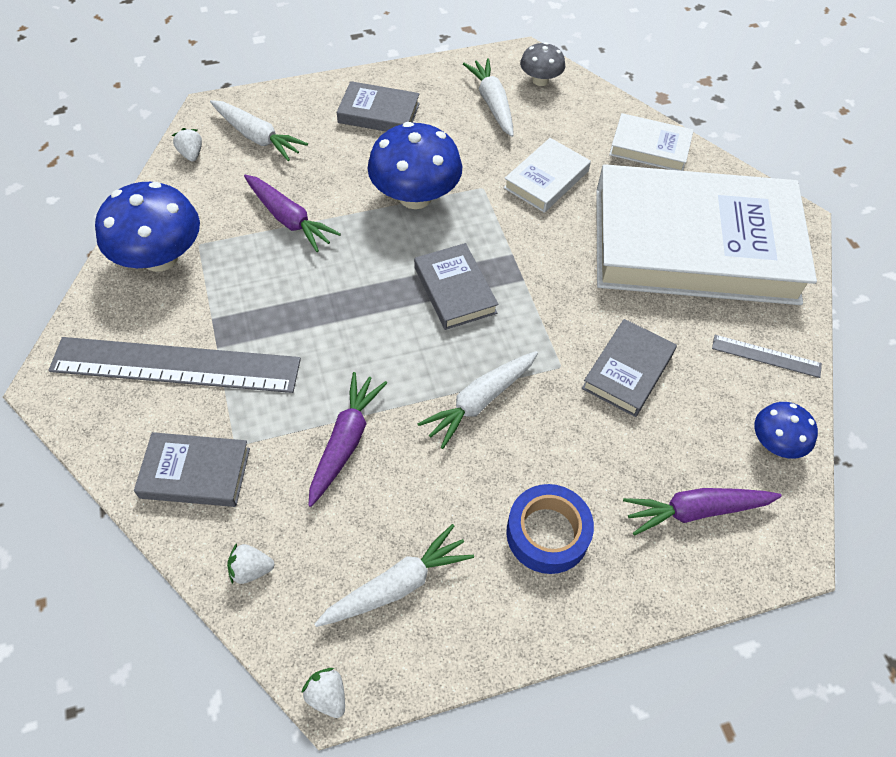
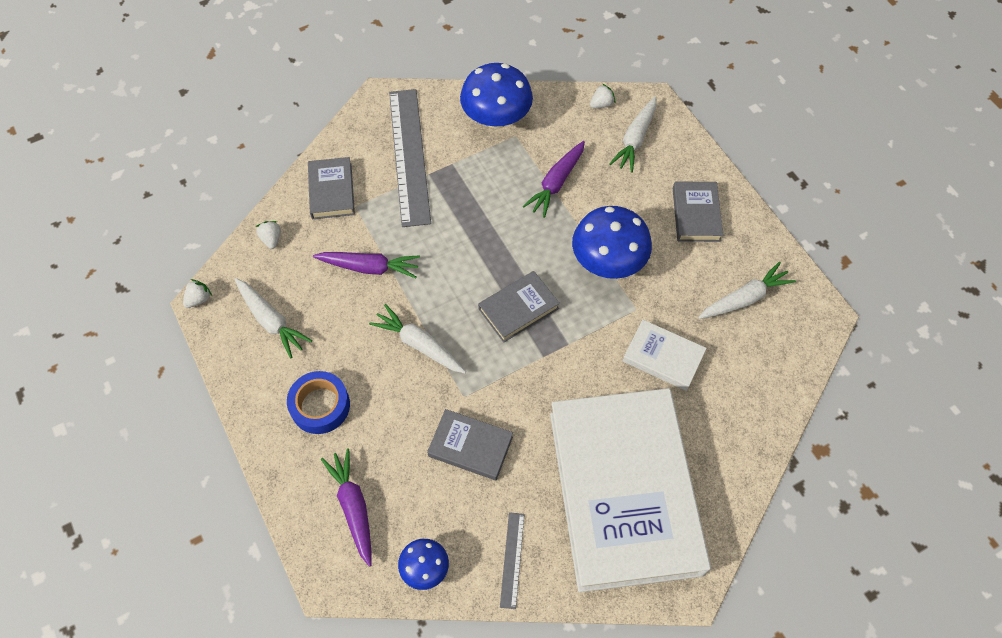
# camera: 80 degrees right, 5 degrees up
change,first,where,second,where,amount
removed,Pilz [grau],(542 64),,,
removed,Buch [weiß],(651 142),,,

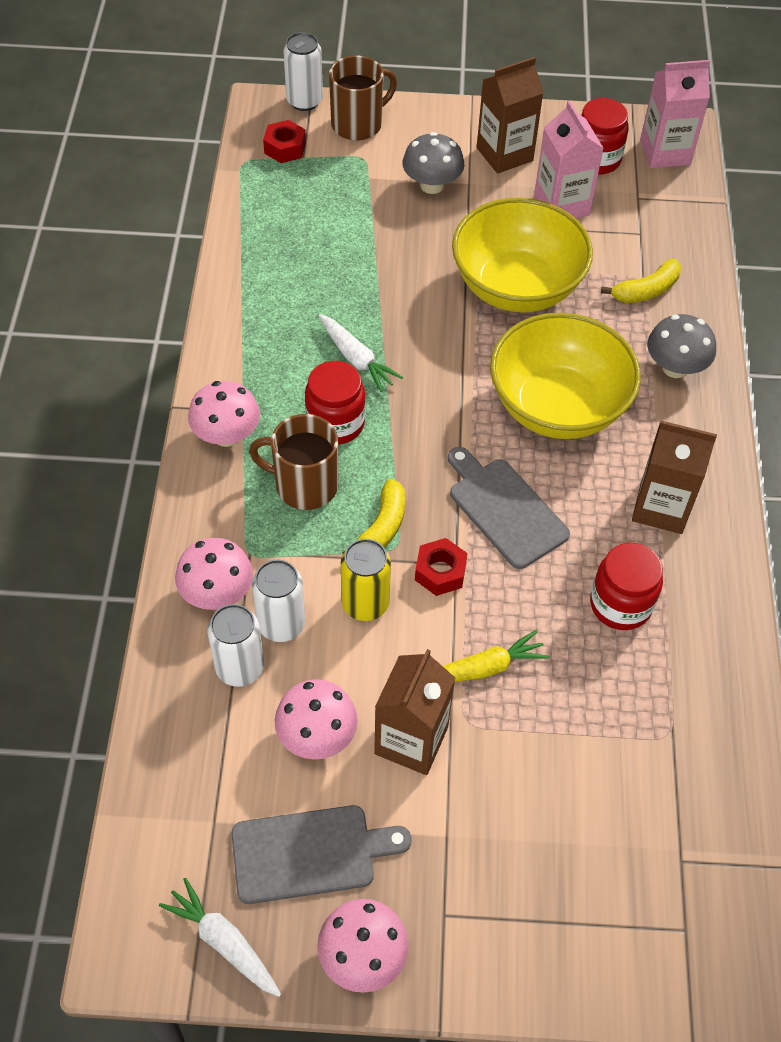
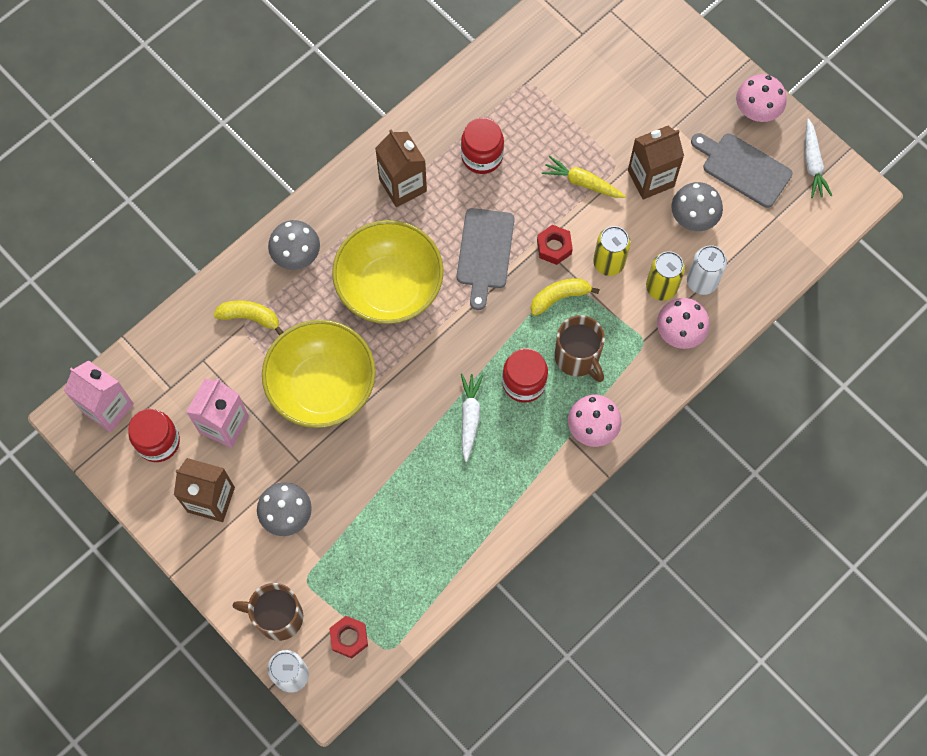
# camera: 135 degrees left, 15 degrees up
change,first,where,second,where,amount
recoloured,Dose [weiß],(278 601),Dose [gelb],(665 276),
recoloured,Pilz [rosa],(316 719),Pilz [grau],(697 206),

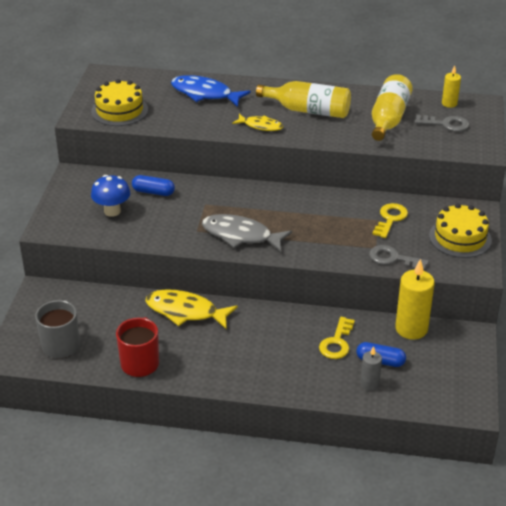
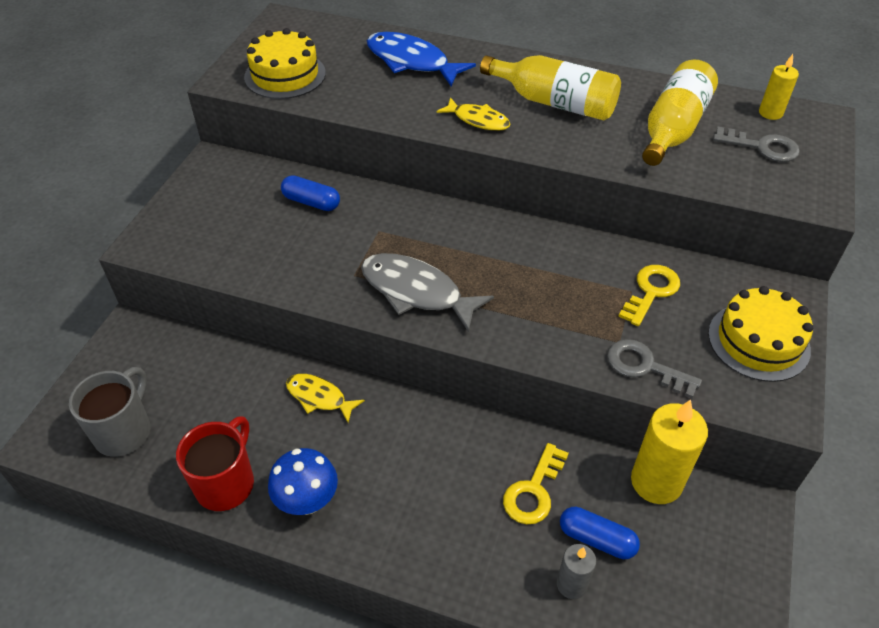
# camera: 10 degrees right, 10 degrees up
change,first,where,second,where,amount
moved,Pilz [blau],(110 196),,(303 481),
resized,Fisch [gelb],(191 309),,(325 398),x0.60

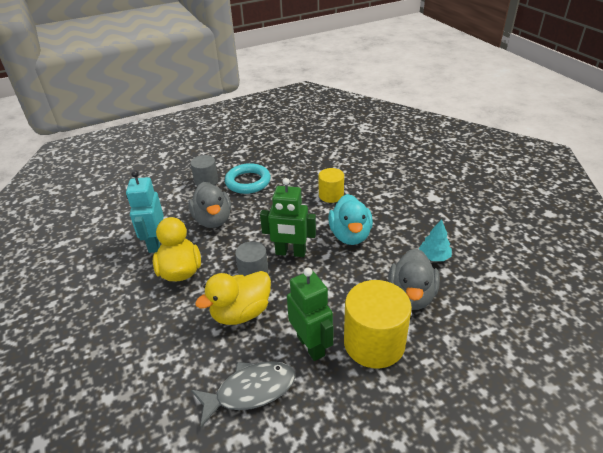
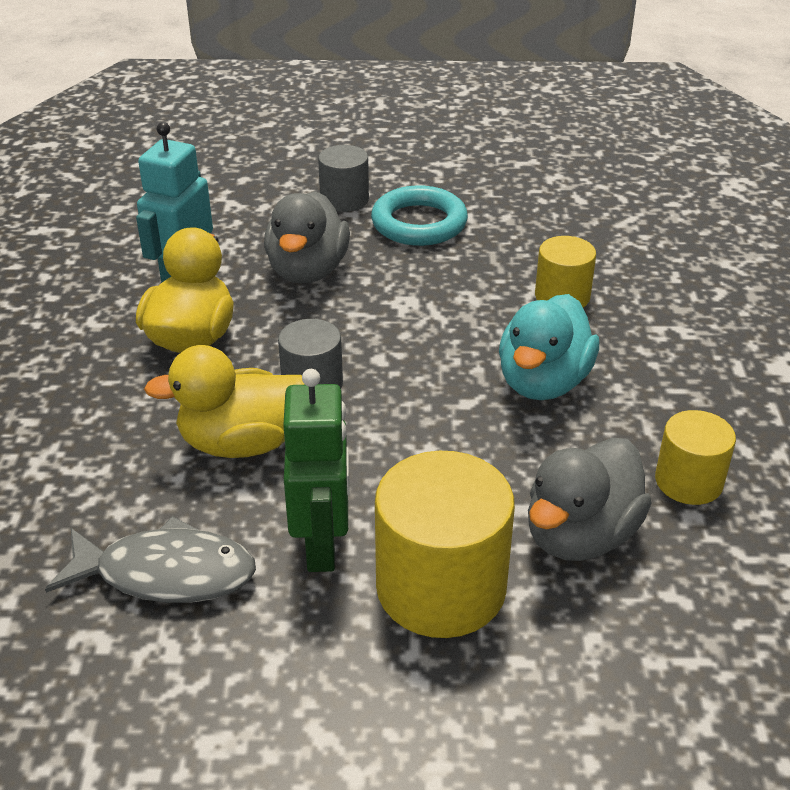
# camera: 25 degrees right, 0 degrees up
change,first,where,second,where,amount
removed,Roboter [grün],(288 217),,,
replaced,Baum [türkis],(435 240),Vollzylinder [gelb],(695 457),

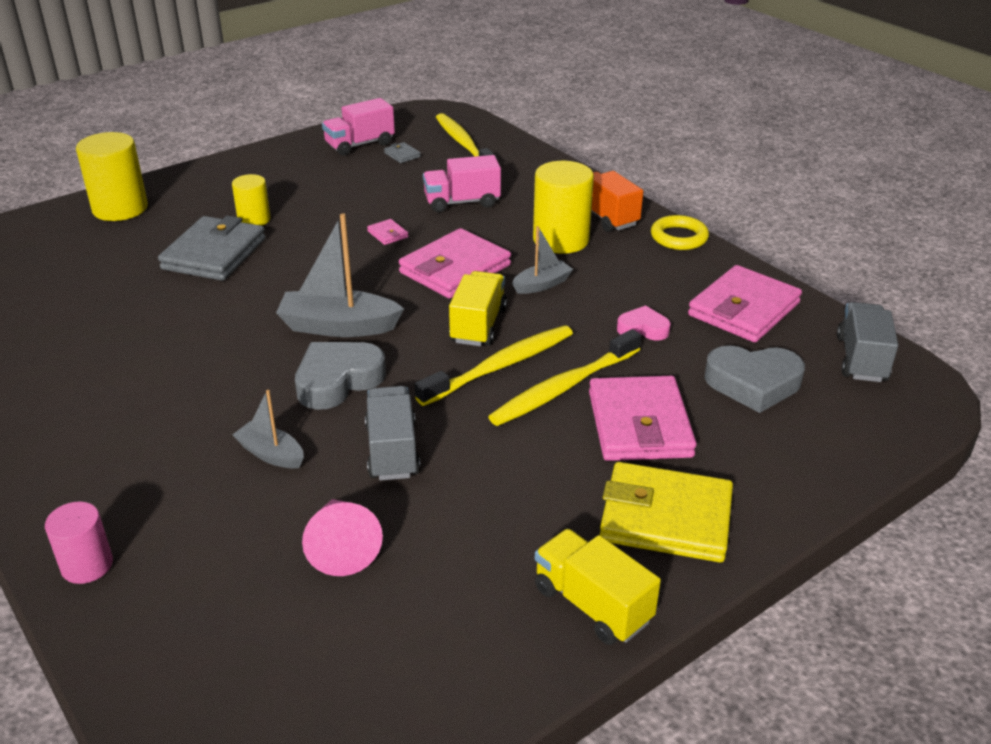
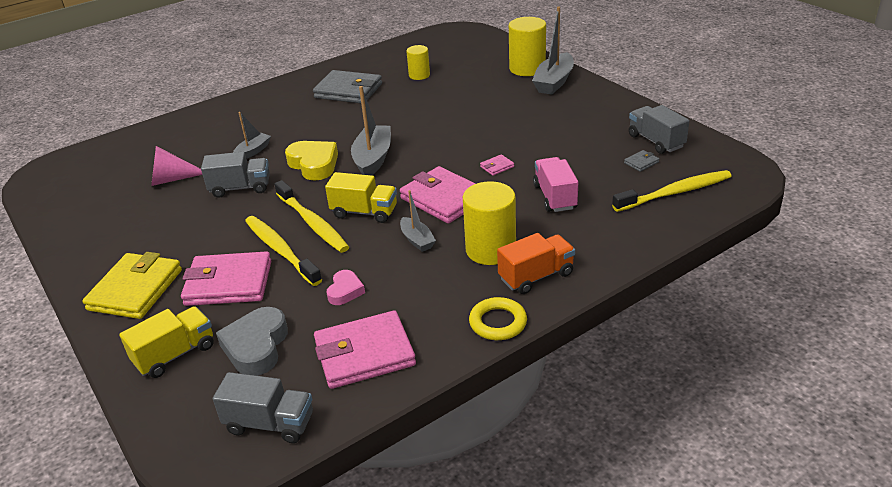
# camera: 95 degrees right, 0 degrees up
change,first,where,second,where,amount
recoloured,Lastwagen [rosa],(358 127),Lastwagen [grau],(659 129),
moved,Vollzylinder [gelb],(251 200),,(418 62),
moved,Geldbörse [grau],(211 248),,(347 86),
turned,Geldbörse [rosa],(745 303),,(365 349),60 degrees counterclockwise
recoloured,Herz [grau],(340 376),Herz [gelb],(311 161),
removed,Vollzylinder [rosa],(79 542),,,
moved,Lastwagen [gelb],(598 587),,(166 342),
added,,,Boot [grau],(553 51),

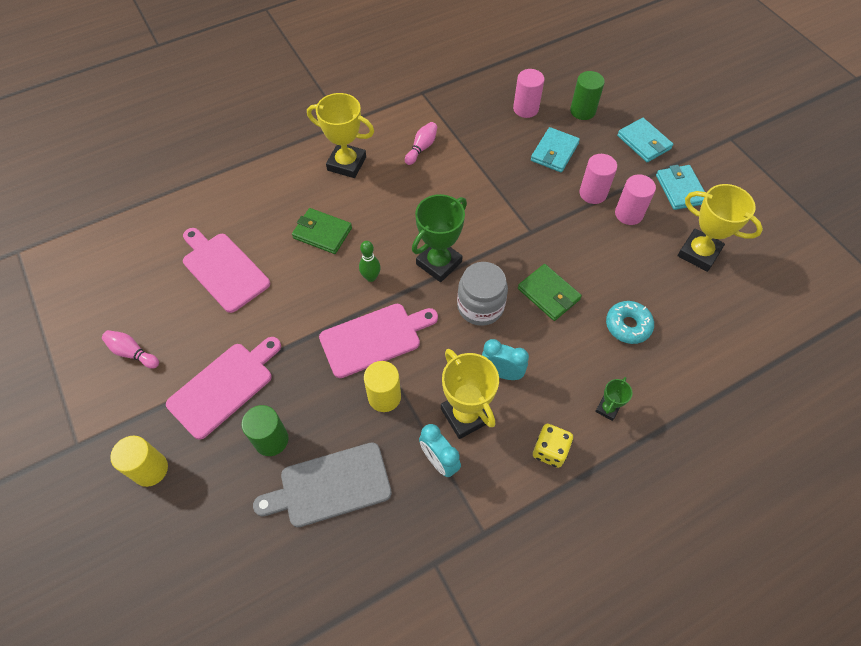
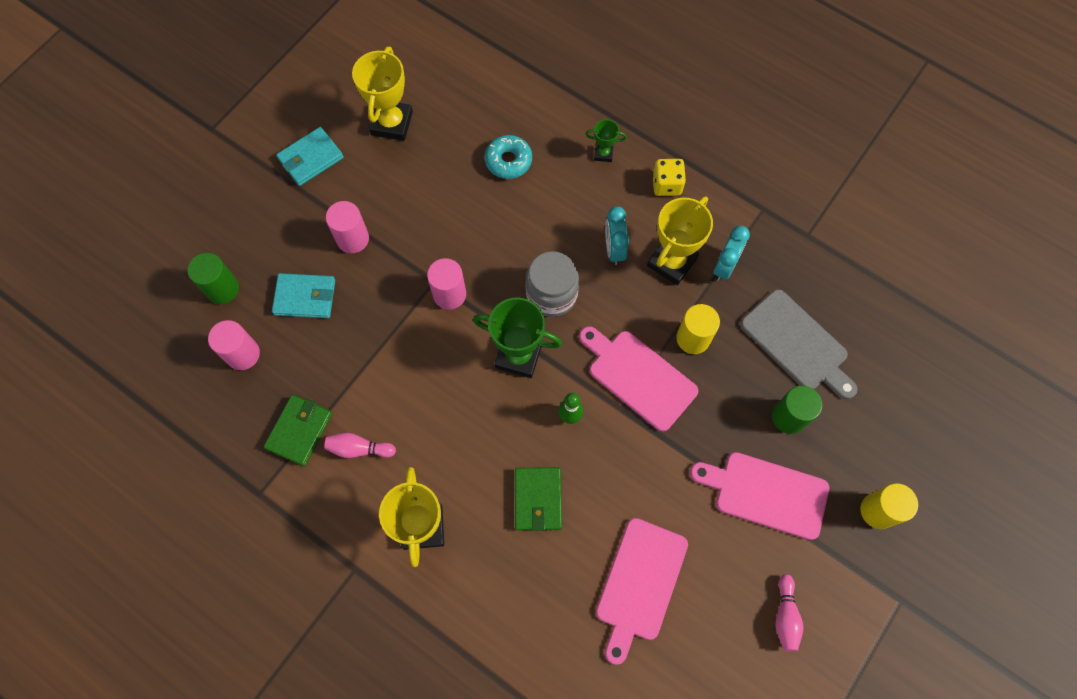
# camera: 115 degrees left, 10 degrees up
change,first,where,second,where,amount
removed,Geldbörse [türkis],(645 140),,,
moved,Vollzylinder [rosa],(635 199),,(446 284),
moved,Geldbörse [grün],(550 292),,(298 430),

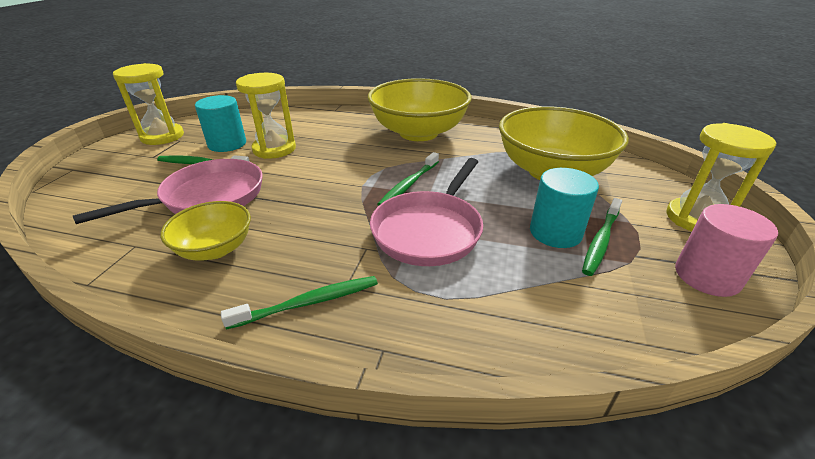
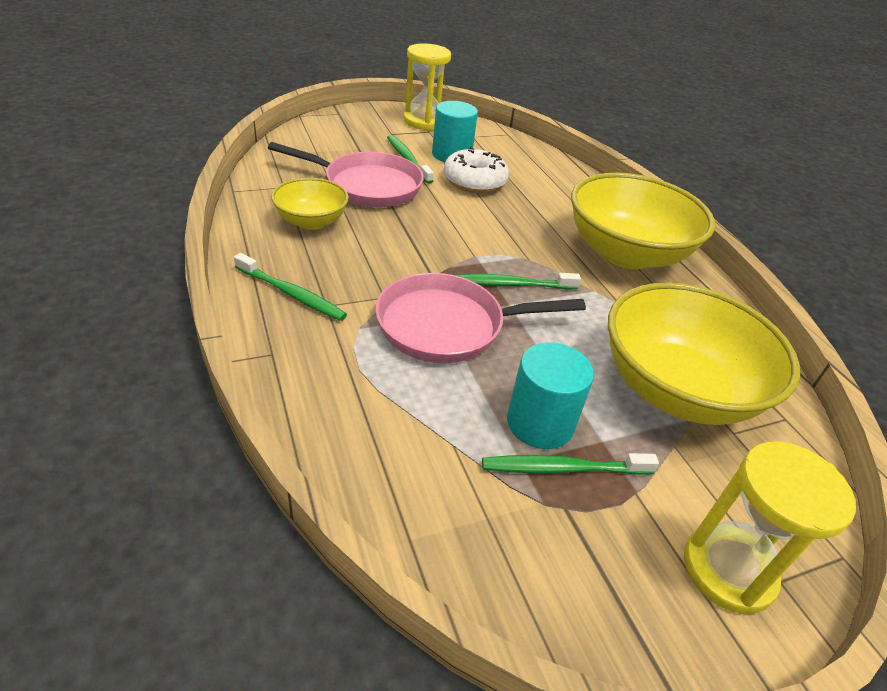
# camera: 50 degrees right, 5 degrees up
change,first,where,second,where,amount
replaced,Sanduhr [gelb],(266 116),Donut [weiß],(476 170),
removed,Vollzylinder [rosa],(726 250),,,

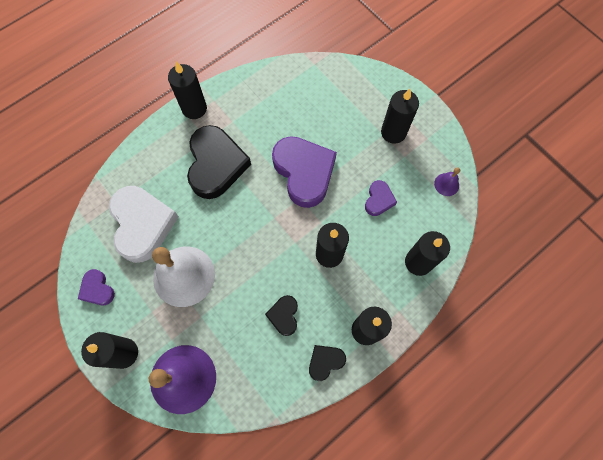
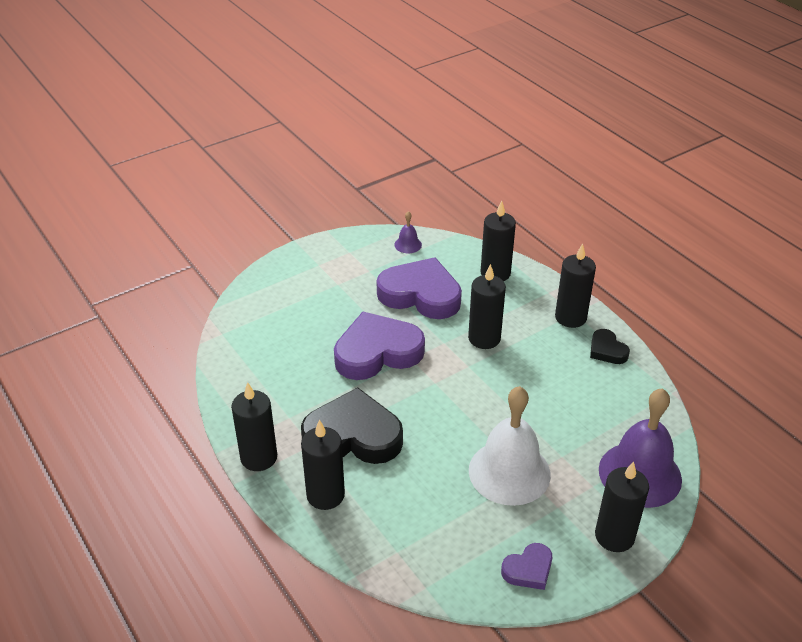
# camera: 85 degrees left, 30 degrees down
change,first,where,second,where,amount
moved,Kerze [schwarz],(400 116),,(323 465),
resized,Herz [lila],(381 198),,(419 288),x2.07
removed,Herz [weiß],(144 224),,,
removed,Herz [schwarz],(281 315),,,

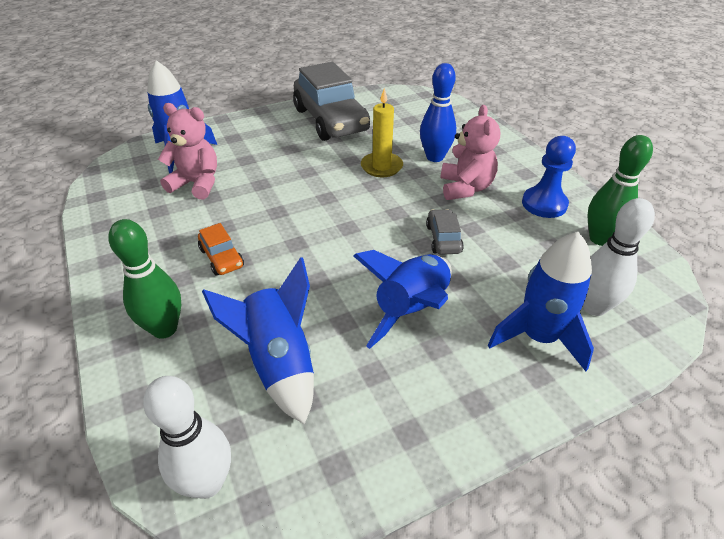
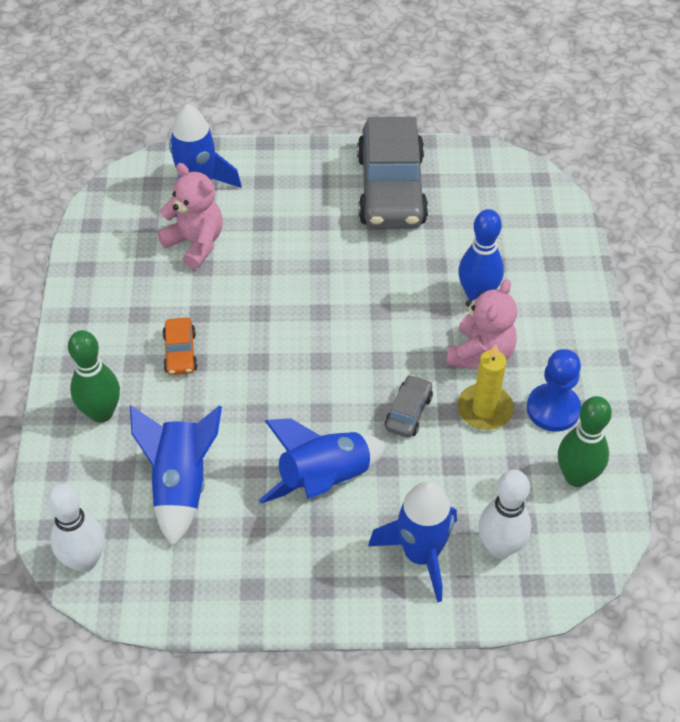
# camera: 25 degrees right, 10 degrees up
change,first,where,second,where,amount
moved,Kerze [gelb],(382 132),,(485 387),

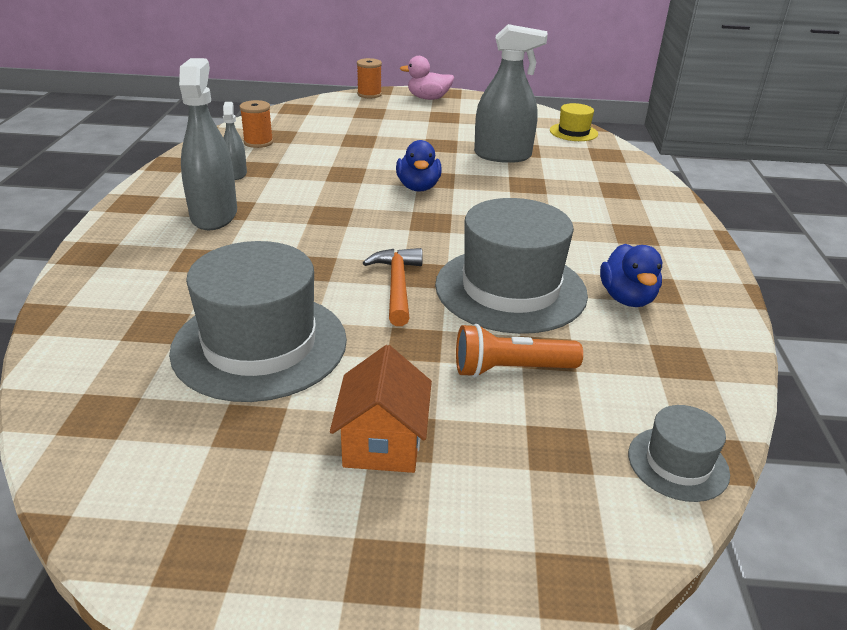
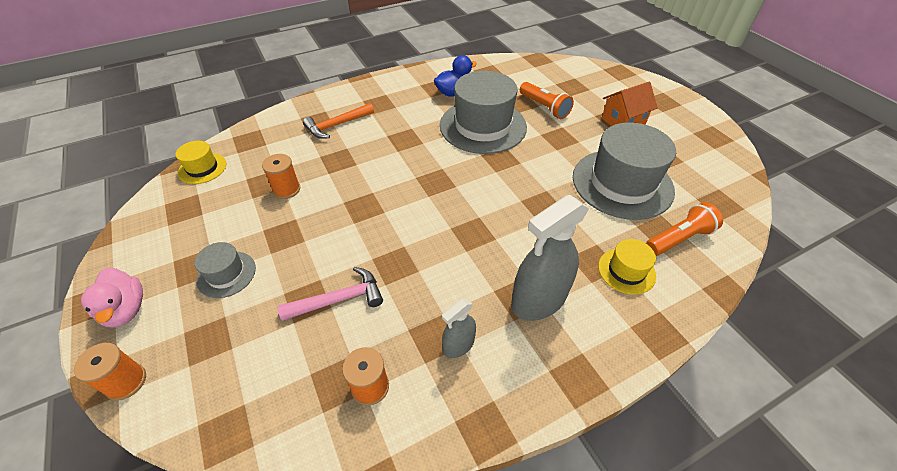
# camera: 120 degrees left, 15 degrees up
change,first,where,second,where,amount
replaced,Sprühflasche [grau],(511 93),Garnrolle [orange],(281 176),
removed,Ente [blau],(419 166),,,
moved,Hammer [orange],(393 287),,(338 121),
moved,Hut [grau],(679 453),,(225 270),
added,,,Taschenlampe [orange],(684 229),
added,,,Hut [gelb],(627 267),
added,,,Hammer [rosa],(330 294),

